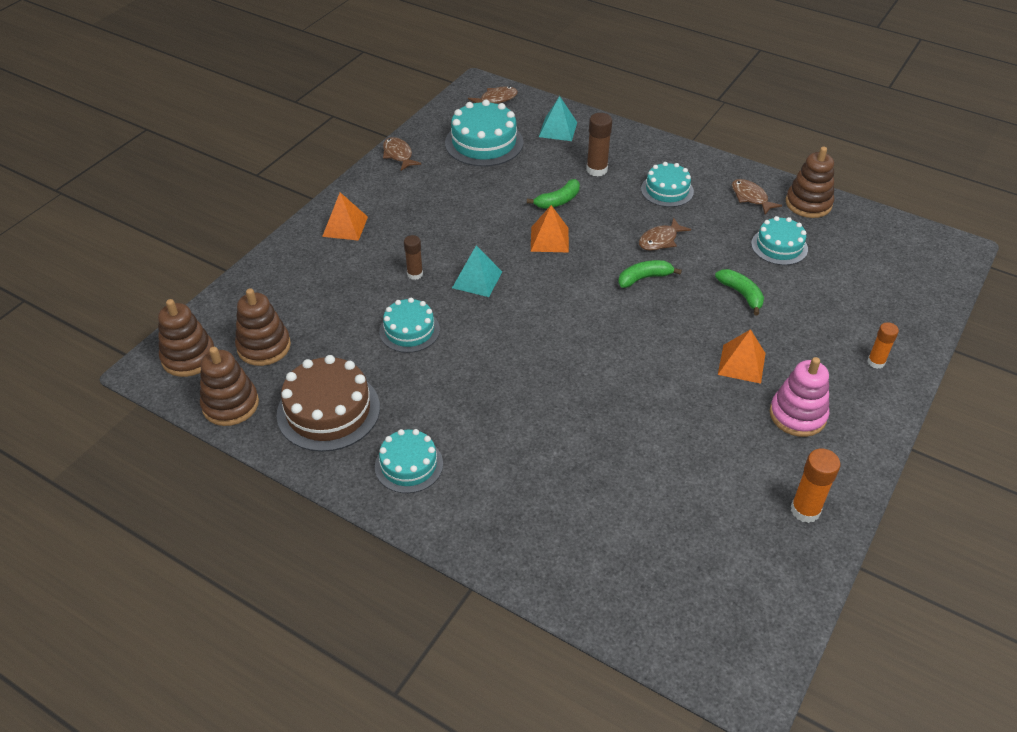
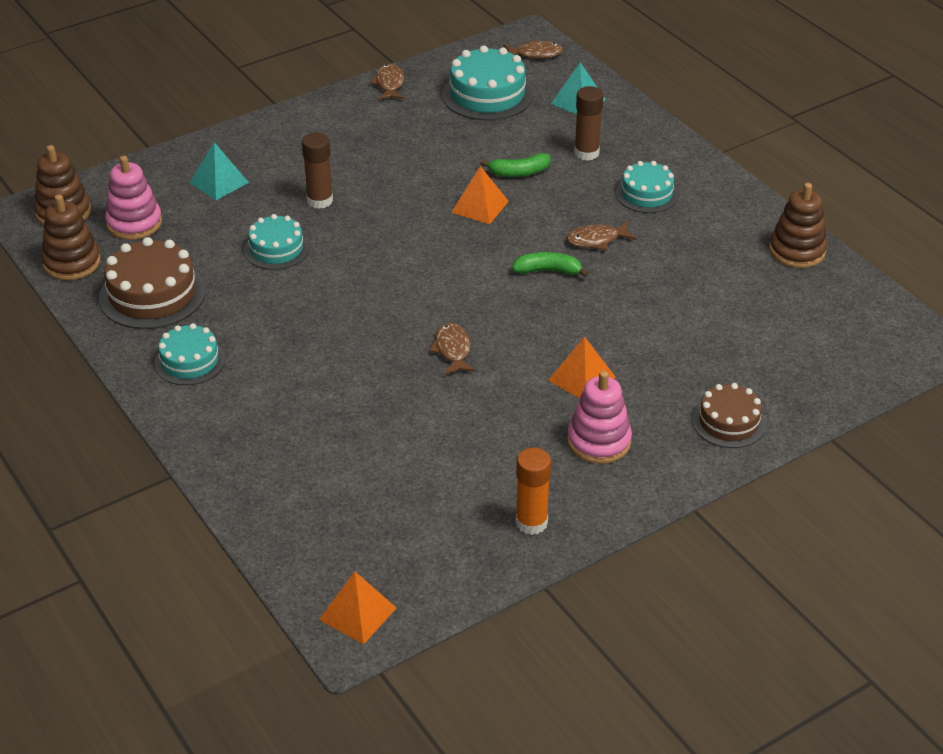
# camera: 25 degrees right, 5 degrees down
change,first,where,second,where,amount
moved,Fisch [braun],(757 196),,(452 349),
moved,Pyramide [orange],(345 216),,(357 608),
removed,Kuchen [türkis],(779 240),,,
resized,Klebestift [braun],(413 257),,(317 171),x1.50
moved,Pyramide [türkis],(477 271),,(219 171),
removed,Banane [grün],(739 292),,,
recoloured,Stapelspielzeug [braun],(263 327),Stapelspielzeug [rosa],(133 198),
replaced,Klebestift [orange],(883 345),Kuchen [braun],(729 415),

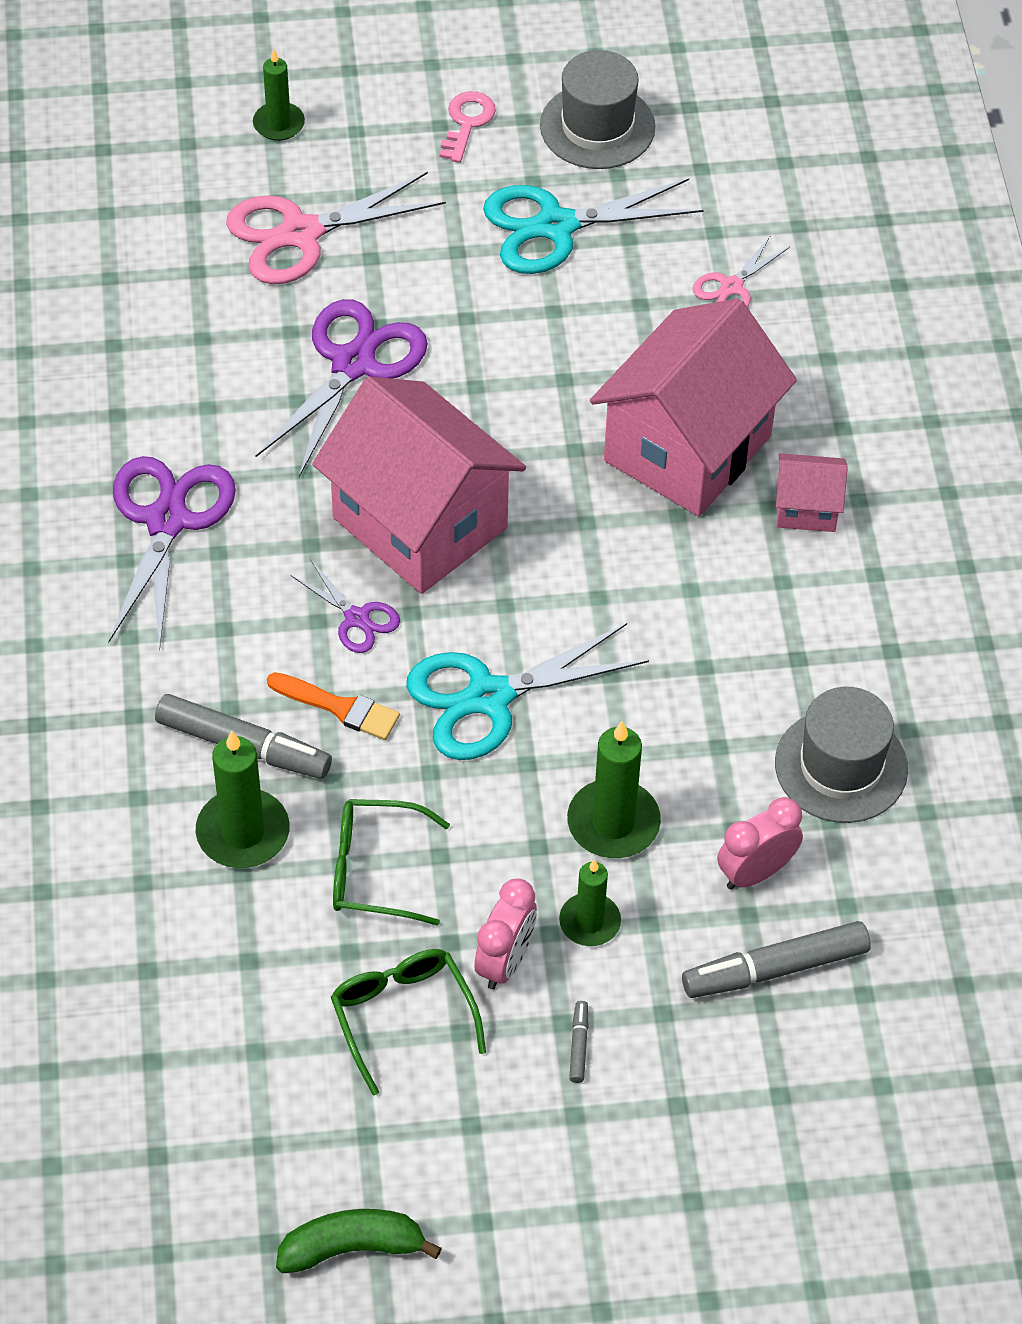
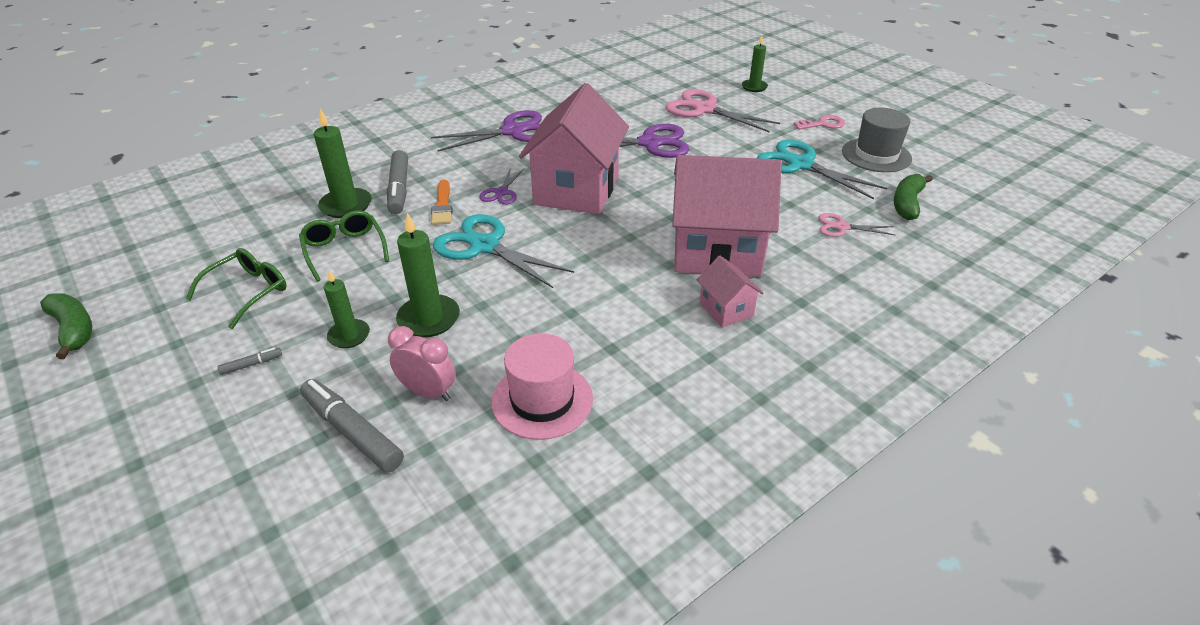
# camera: 60 degrees right, 15 degrees down
change,first,where,second,where,amount
recoloured,Hut [grau],(841 755),Hut [rosa],(542 386),
removed,Wecker [rosa],(505 934),,,
added,,,Banane [grün],(913 197),

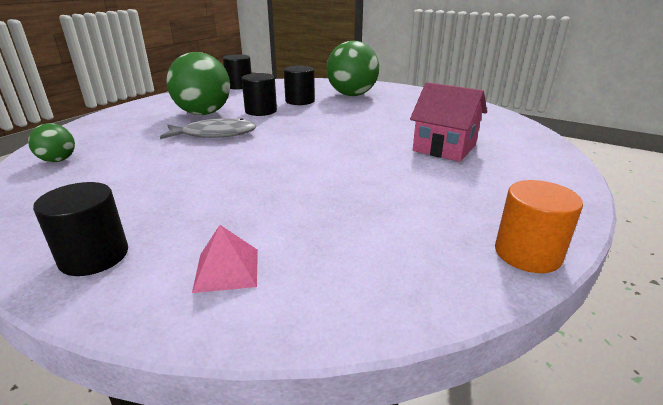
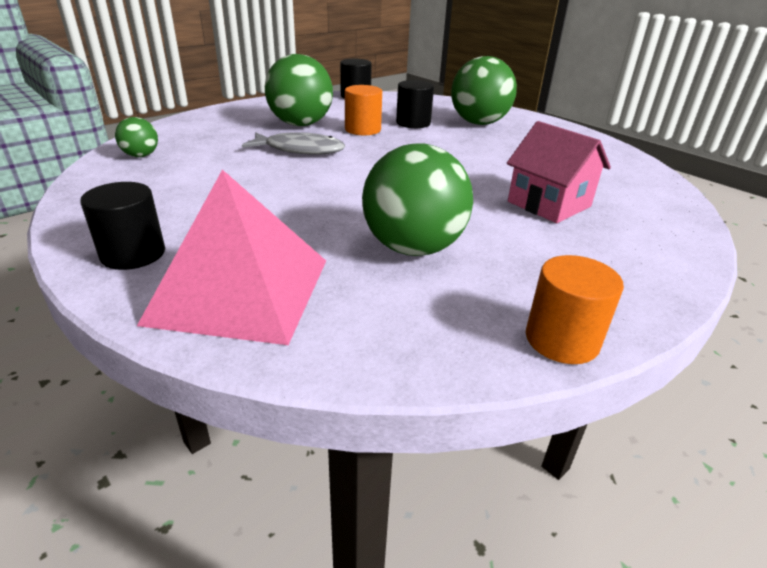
# camera: 15 degrees right, 5 degrees up
change,first,where,second,where,amount
recoloured,Vollzylinder [schwarz],(259 94),Vollzylinder [orange],(363 110),
resized,Pyramide [rosa],(225 259),,(231 257),x2.37
added,,,Ball [grün],(417 199),

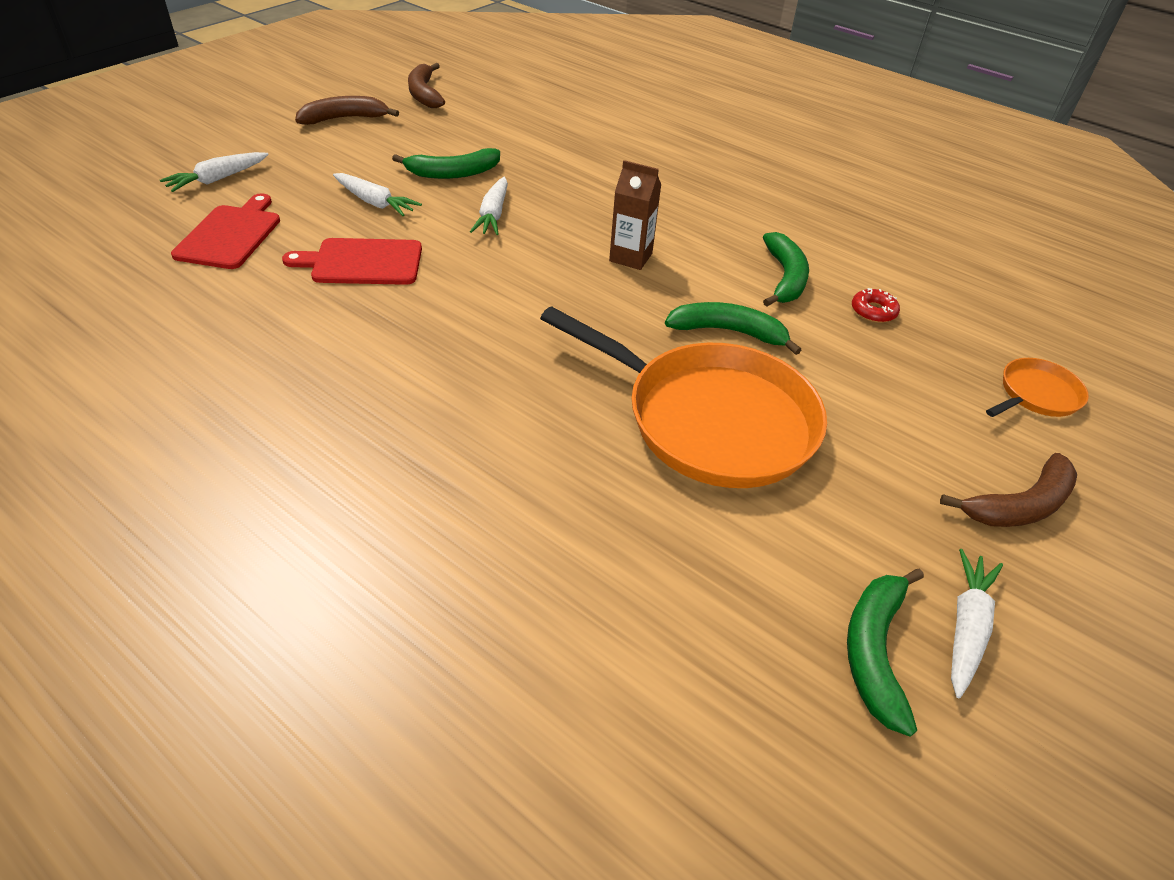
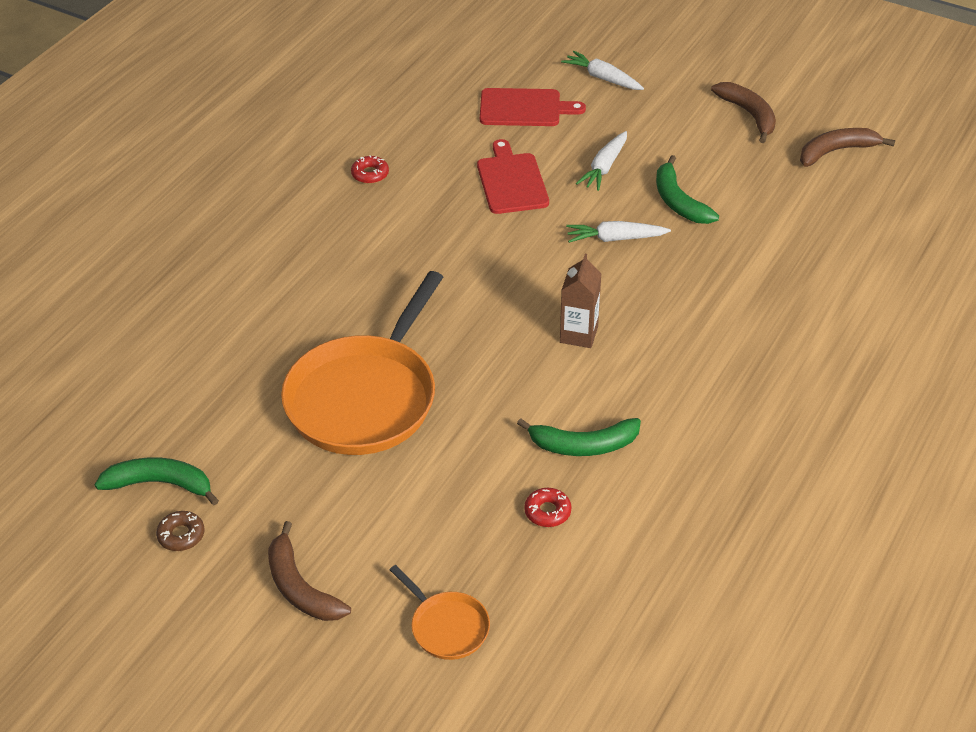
# camera: 85 degrees right, 0 degrees up
change,first,where,second,where,amount
removed,Banane [grün],(733 328),,,
replaced,Karotte [weiß],(977 623),Donut [braun],(180 531),
added,,,Donut [rot],(370 169),

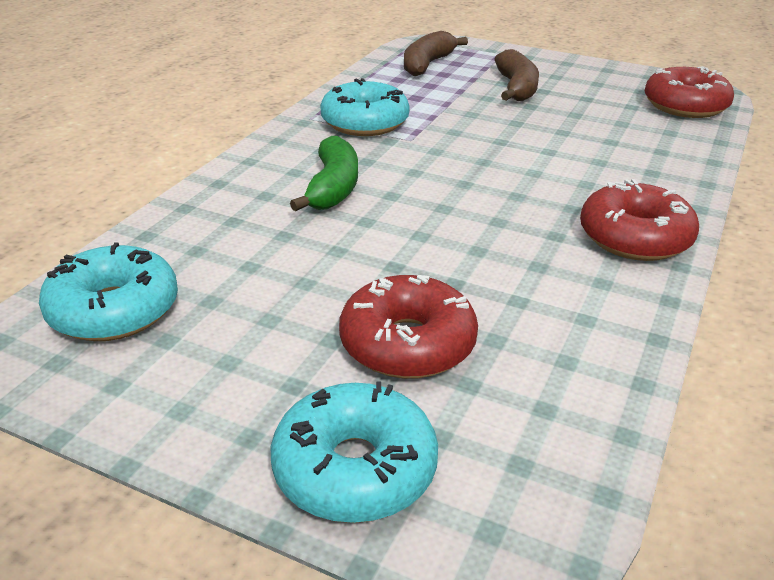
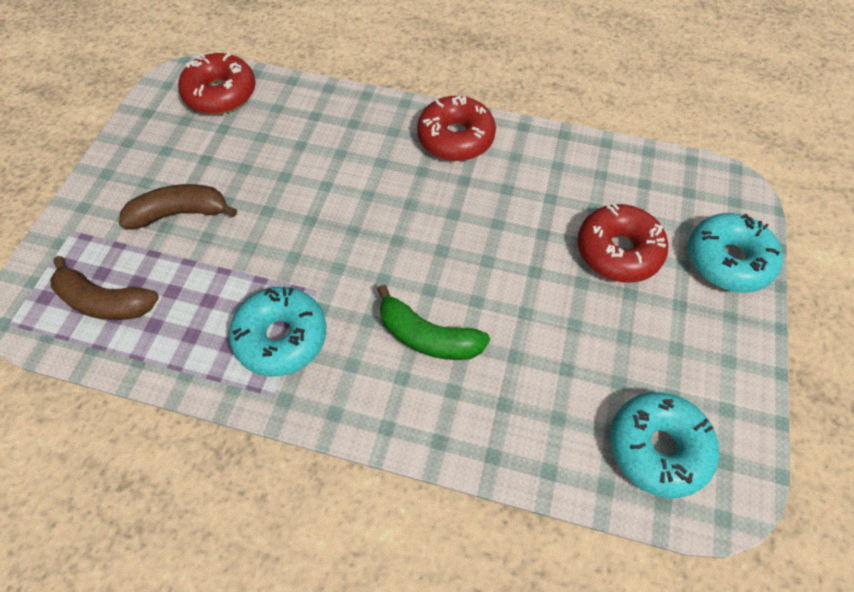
# camera: 100 degrees left, 25 degrees up
change,first,where,second,where,amount
turned,Banane [grün],(324 173),,(433 322),150 degrees counterclockwise

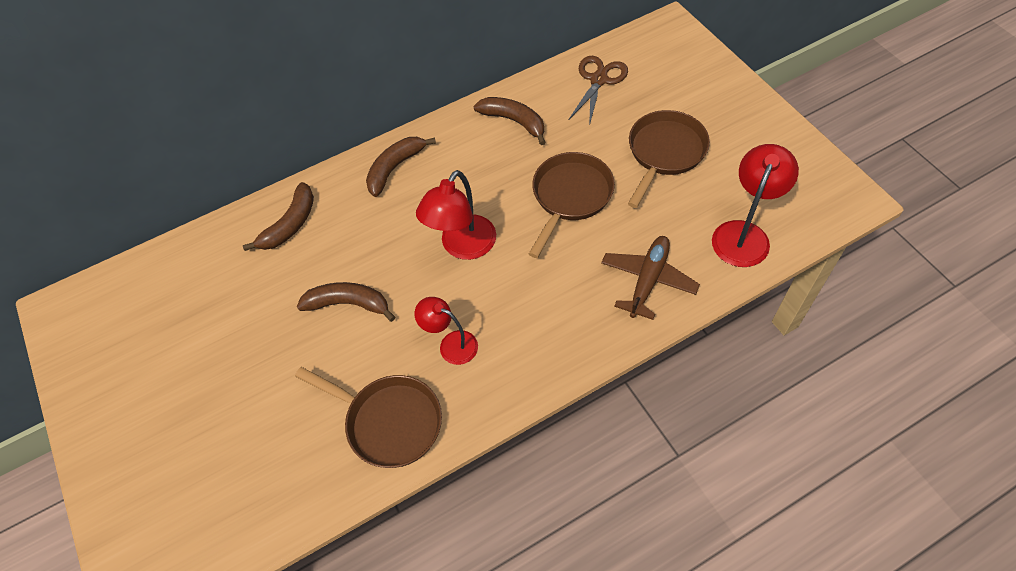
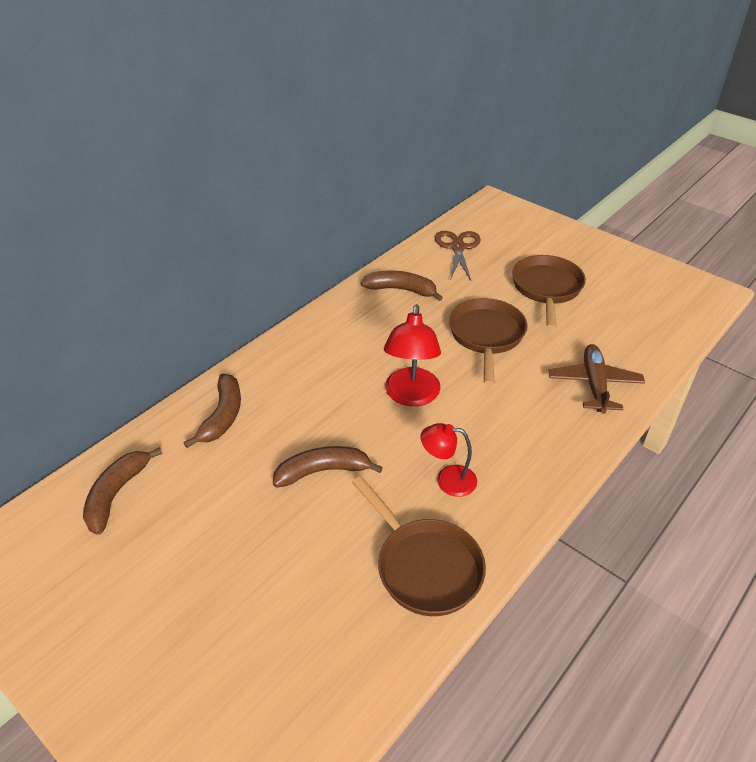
# camera: 25 degrees left, 15 degrees down
change,first,where,second,where,amount
moved,Banane [braun],(401 167),,(122 491),
removed,Lampe [rot],(755 205),,,
turned,Pfanne [braun],(368 417),,(419 546),45 degrees clockwise

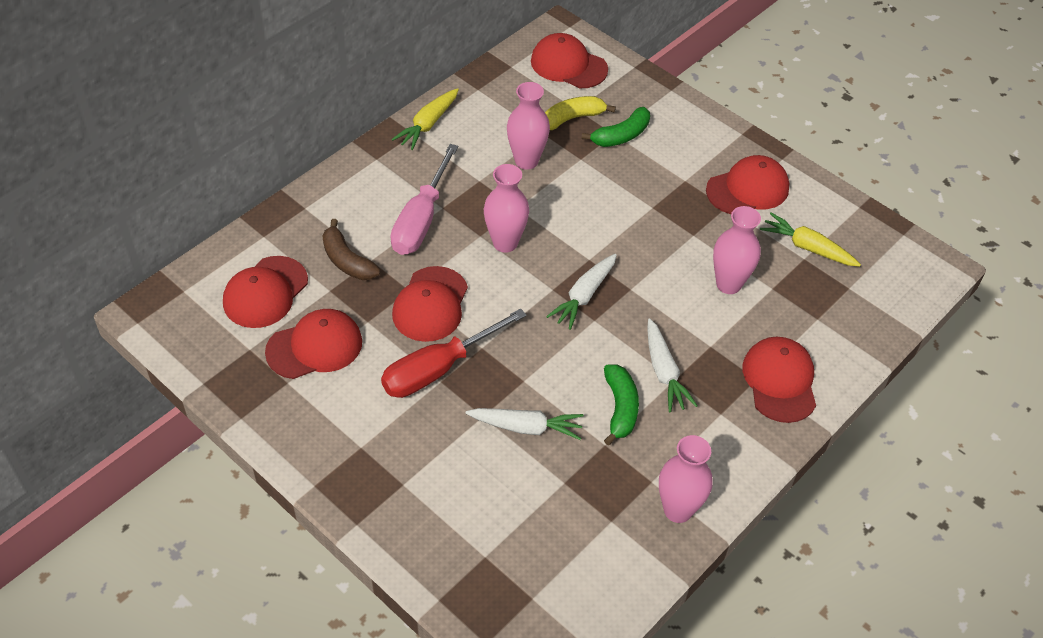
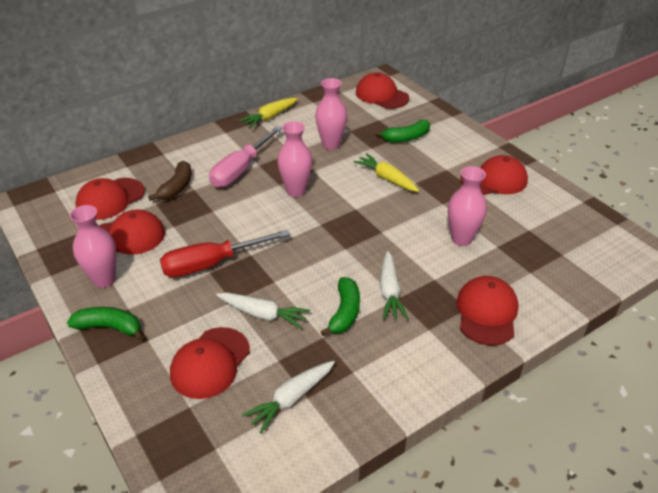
# camera: 15 degrees right, 10 degrees down
change,first,where,second,where,amount
removed,Banane [gelb],(580 113),,,
moved,Karotte [gelb],(810 240),,(386 172),
turned,Banane [braun],(351 249),,(170 181),135 degrees counterclockwise
moved,Karotte [weiß],(581 292),,(288 397),
moved,Kappe [rot],(430 304),,(210 363),
moved,Vase [rosa],(686 479),,(93 246),
added,,,Banane [grün],(105 324),

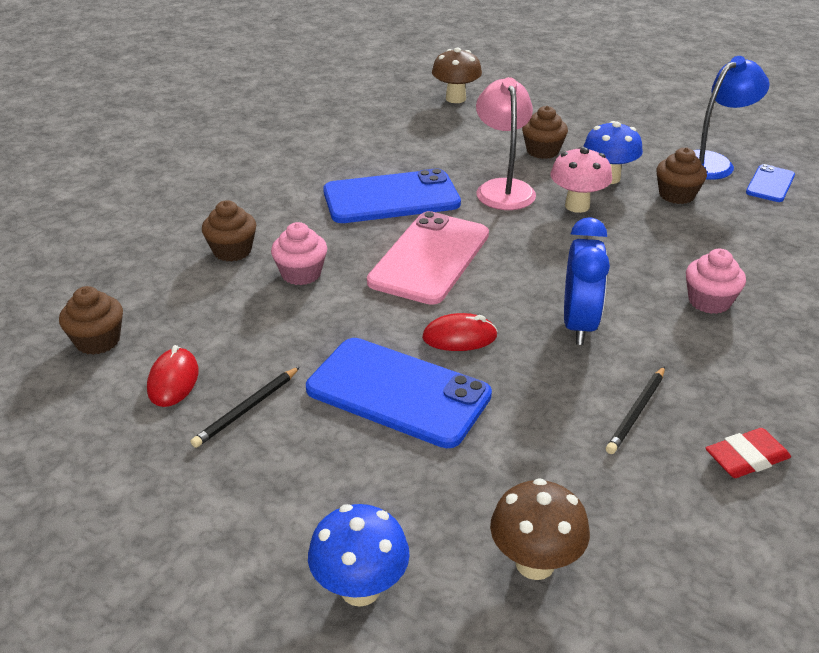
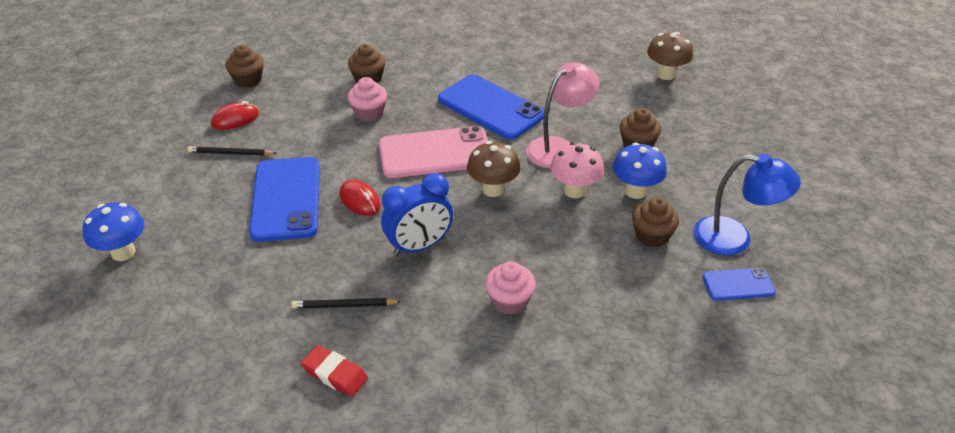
# camera: 55 degrees right, 5 degrees up
change,first,where,second,where,amount
moved,Pilz [braun],(540 529),,(493 169),

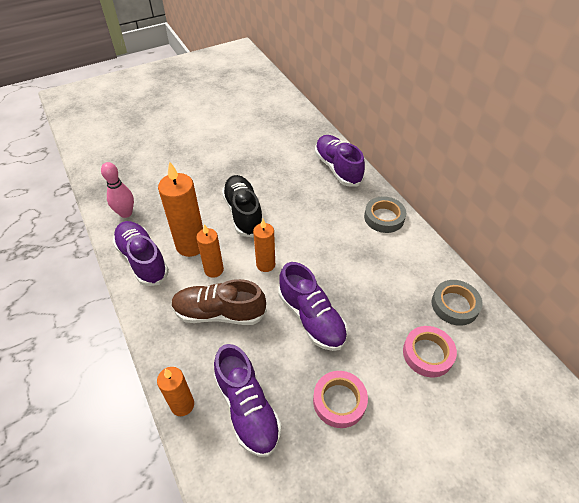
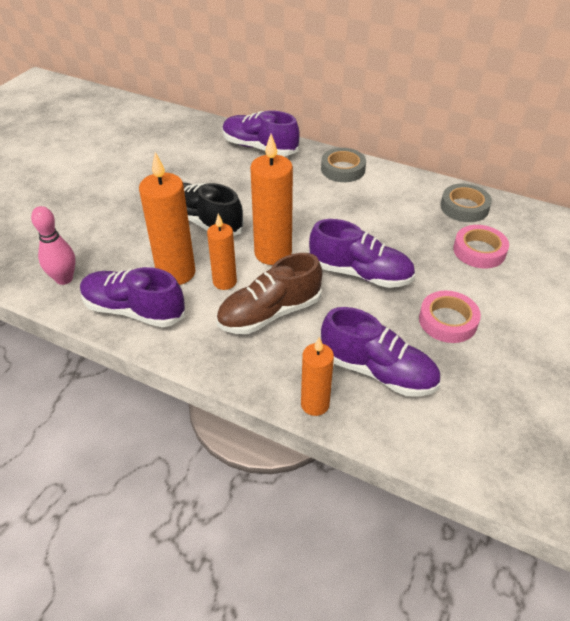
# camera: 35 degrees left, 5 degrees down
change,first,where,second,where,amount
resized,Kerze [orange],(264 245),,(271 199),x1.64

